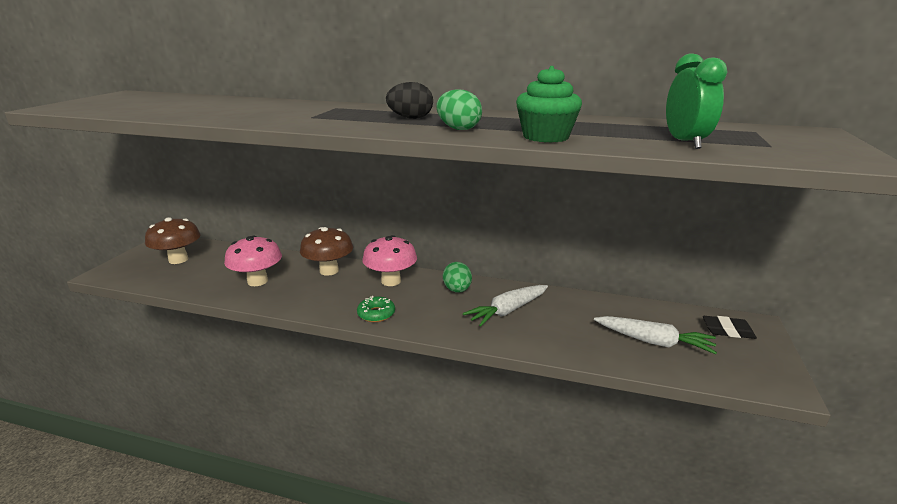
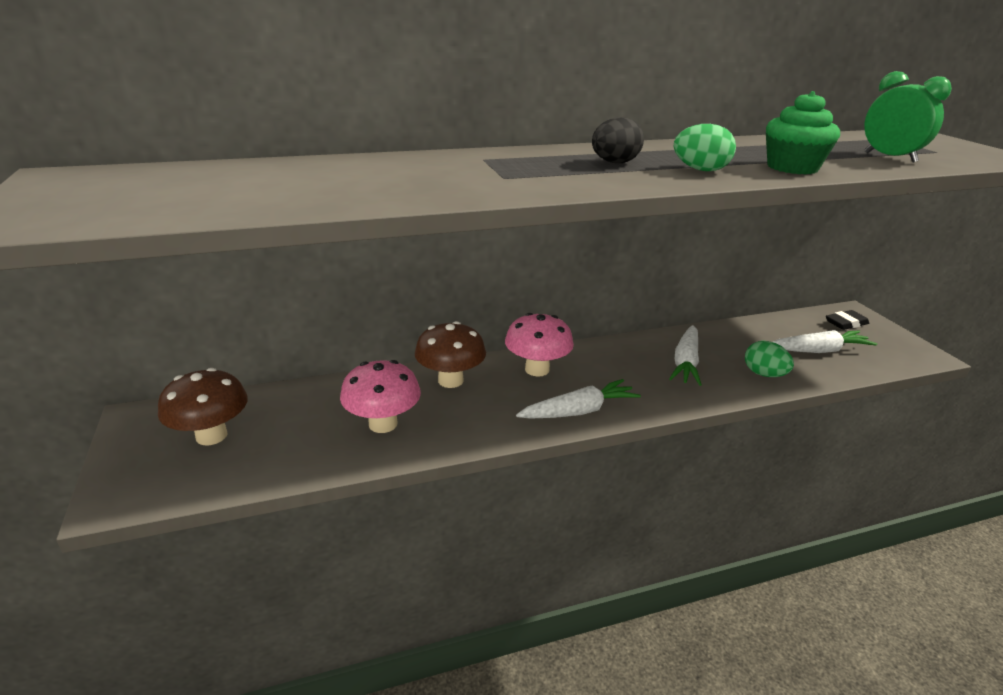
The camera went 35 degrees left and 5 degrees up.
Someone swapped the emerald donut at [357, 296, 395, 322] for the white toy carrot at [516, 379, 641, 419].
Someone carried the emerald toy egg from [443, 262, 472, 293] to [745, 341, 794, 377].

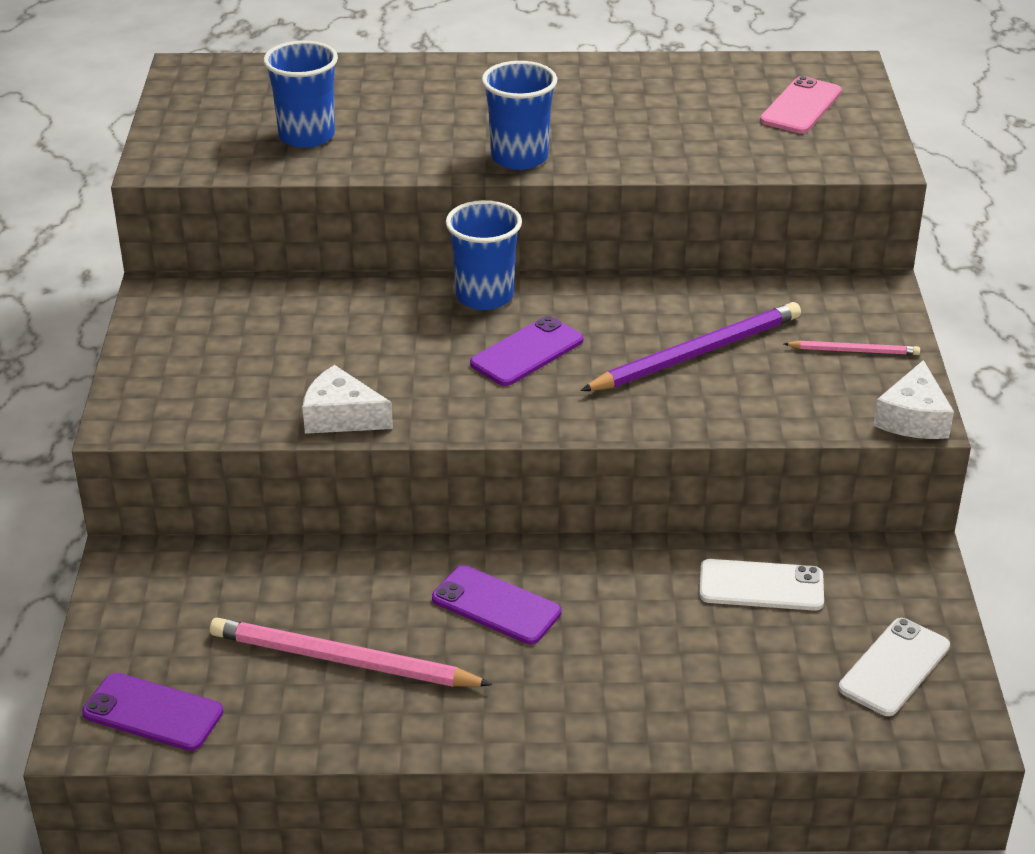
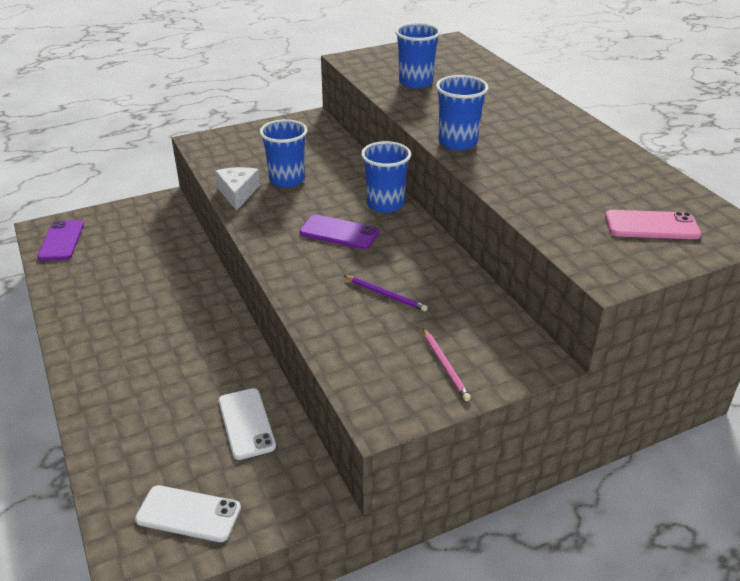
The camera went 65 degrees right and 0 degrees up.
Someone put down the blue cup at [260, 119, 307, 188].
Someone scaled the violet pencil at [580, 302, 801, 391] by 0.51.
Someone took away the pink pencil at [210, 618, 492, 687].
Someone took away the violet phone at [432, 565, 562, 644].
Someone took away the white piece of cheese at [873, 360, 954, 439].

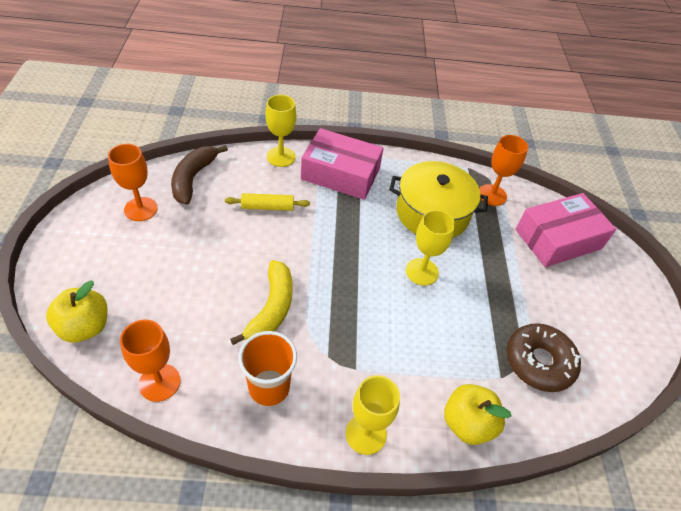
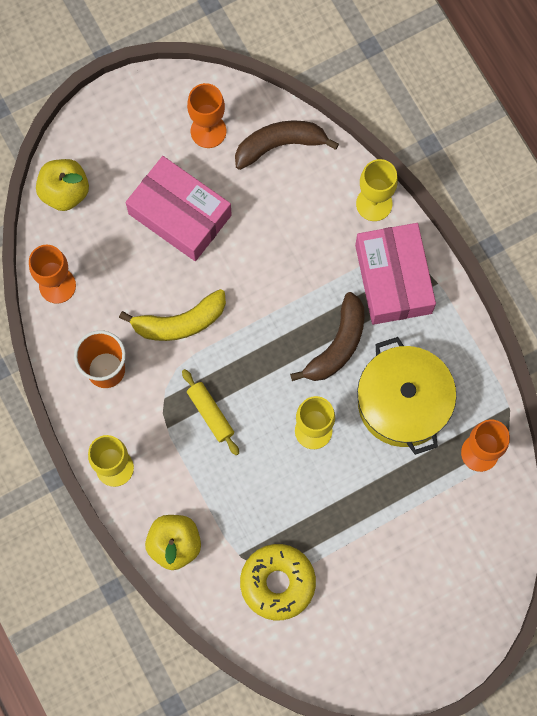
The camera went 65 degrees right and 25 degrees up.
Someone carried the pink box from [515, 193, 616, 267] to [126, 156, 232, 261].
Someone carried the golden pastry roller from [225, 193, 310, 211] to [182, 369, 239, 455].
Someone repainted the dark brown donut at [506, 323, 581, 392], which became the golden donut at [240, 544, 316, 620].
Someone put down the dark brown toy banana at [290, 292, 364, 381].

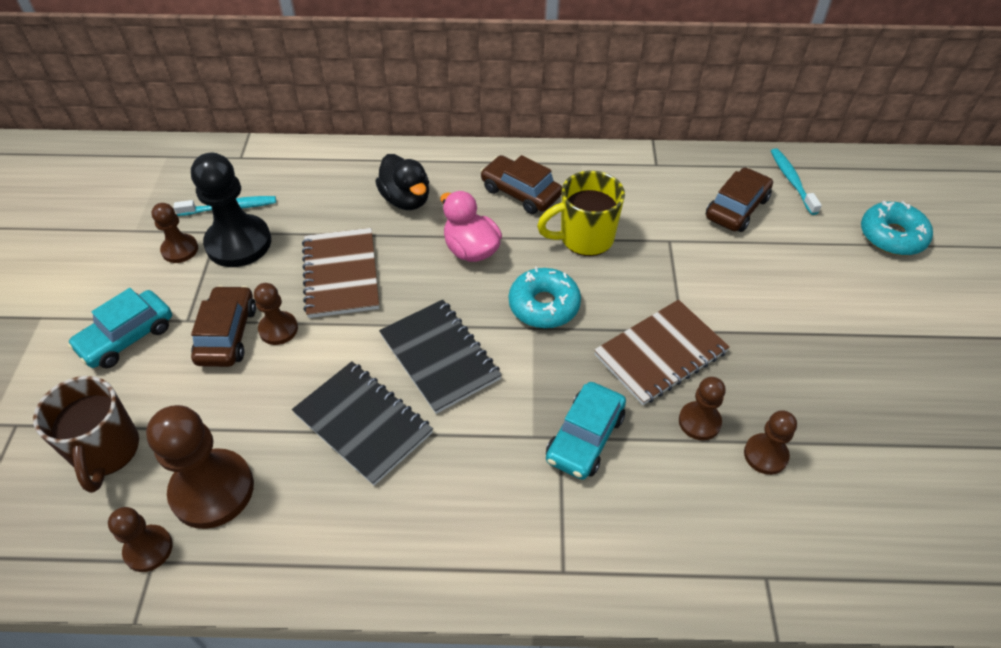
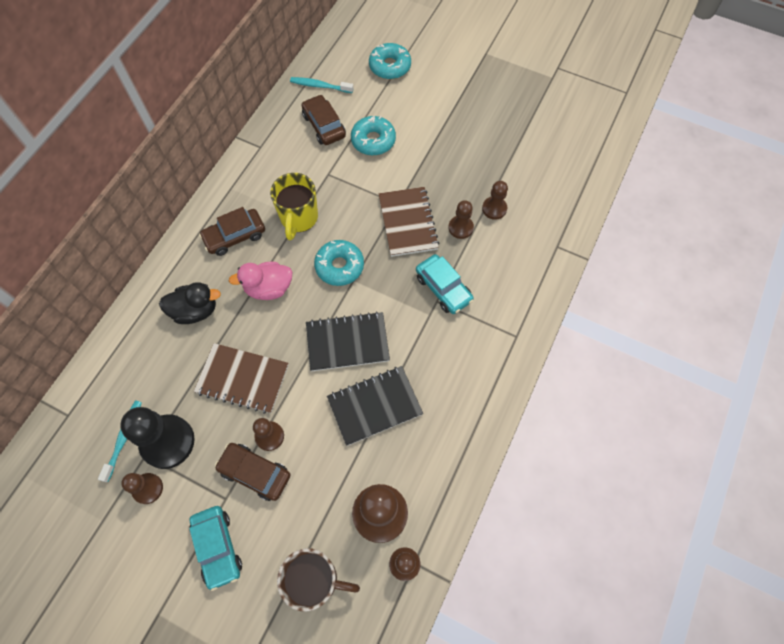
The camera went 65 degrees left and 15 degrees up.
Someone put down the turquoise donut at [351, 116, 396, 155].

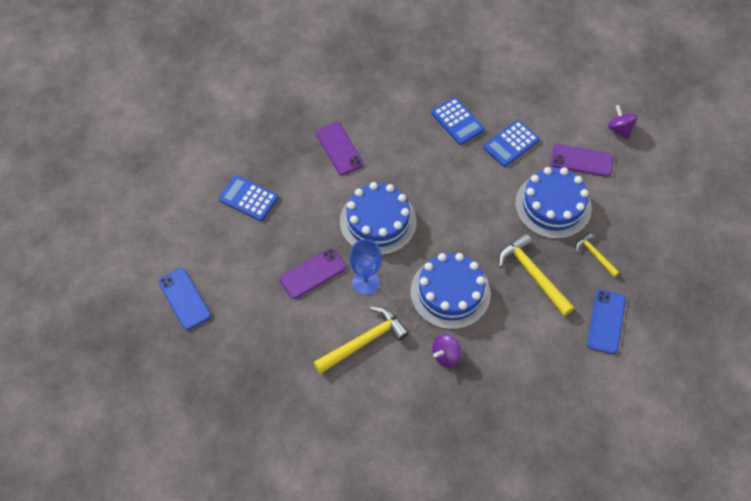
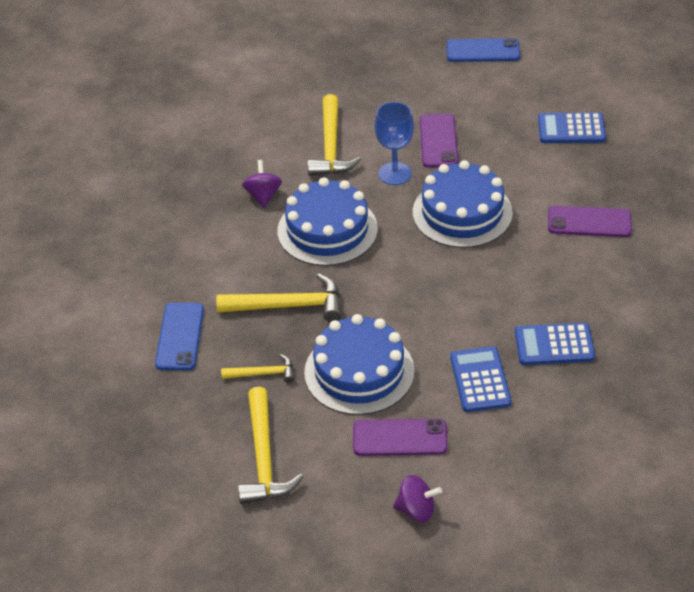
The camera went 125 degrees right and 15 degrees down.
Someone rotated the blue phone at [587, 289, 626, 354] by 45 degrees clockwise.
Someone put down the golden hammer at [238, 387, 303, 504].
Someone rotated the violet phone at [551, 144, 614, 177] by 45 degrees clockwise.
Someone rotated the blue adding machine at [219, 175, 279, 221] by 150 degrees counterclockwise.

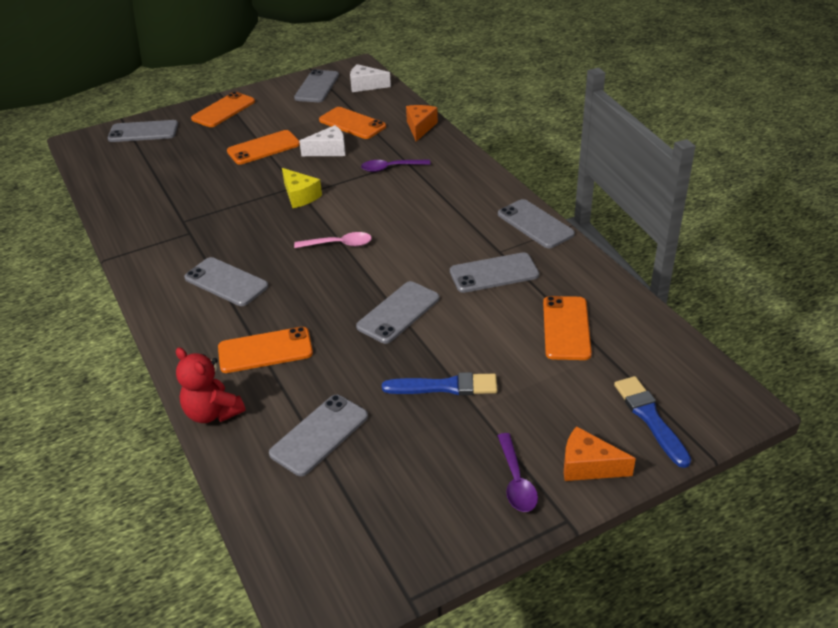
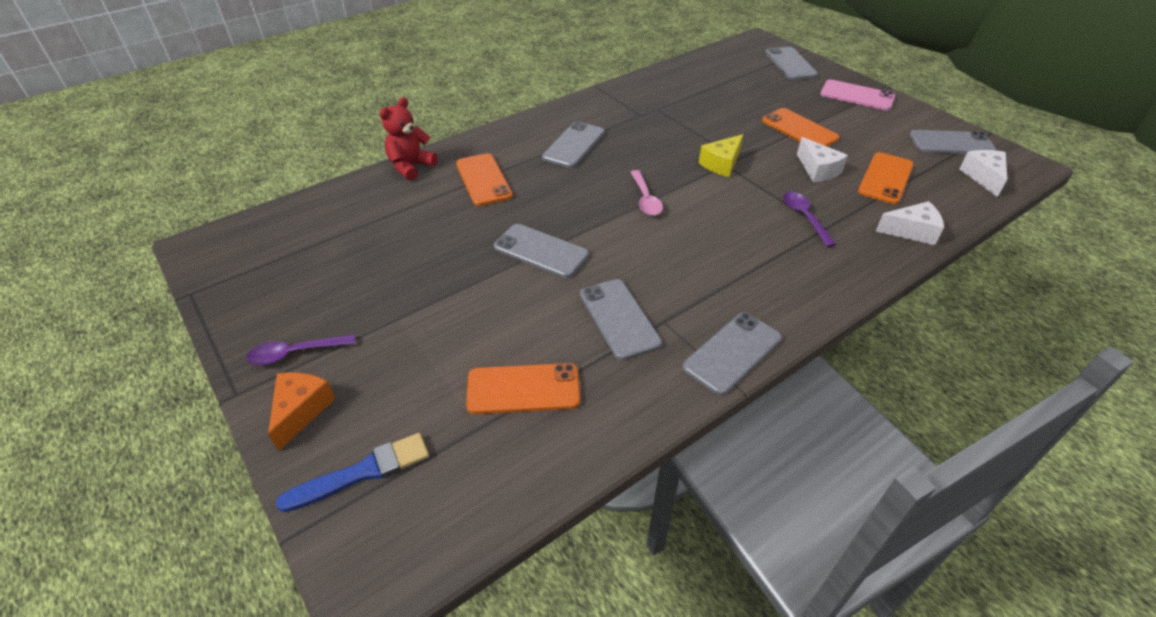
The camera went 80 degrees right and 5 degrees up.
Someone repainted the orange-coloured phone at [191, 92, 255, 127], which became the pink phone at [820, 79, 895, 110].
Someone repainted the orange-coloured piece of cheese at [406, 105, 438, 142], which became the white piece of cheese at [876, 201, 944, 245].
Someone took away the gray phone at [269, 395, 368, 476].
Someone took away the blue paintbrush at [382, 372, 497, 395].

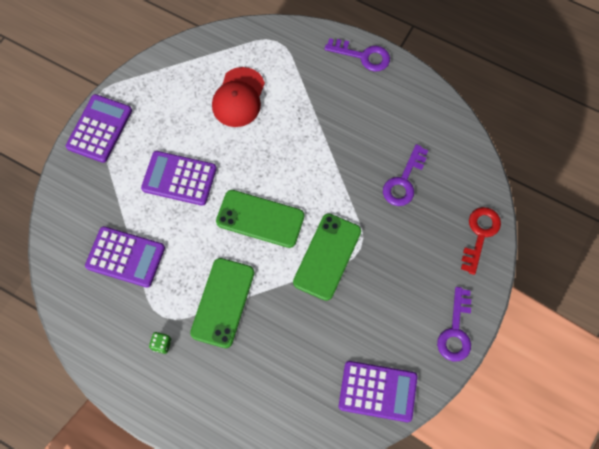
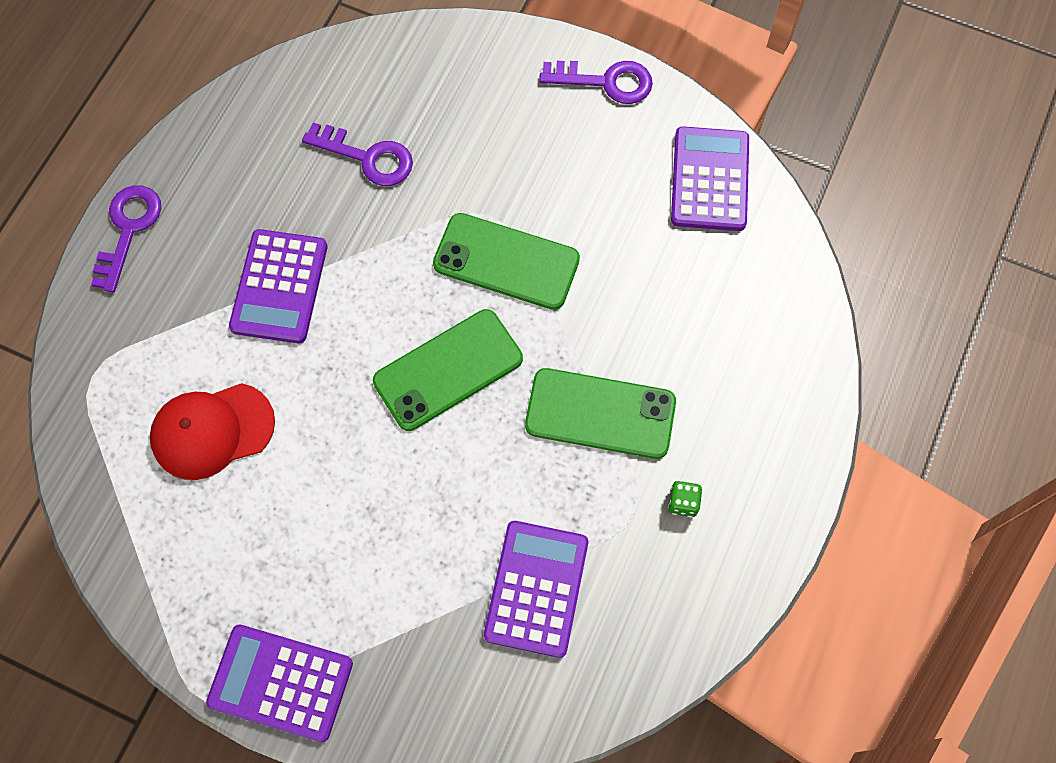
The camera went 95 degrees left and 0 degrees up.
Someone rotated the scarlet cap at [212, 67, 265, 127] by 150 degrees clockwise.
Someone carried the violet adding machine from [141, 151, 217, 206] to [229, 229, 327, 343].
Someone rotated the emerald phone at [216, 190, 305, 248] by 45 degrees clockwise.
Someone took away the scarlet latchkey at [461, 207, 501, 275].

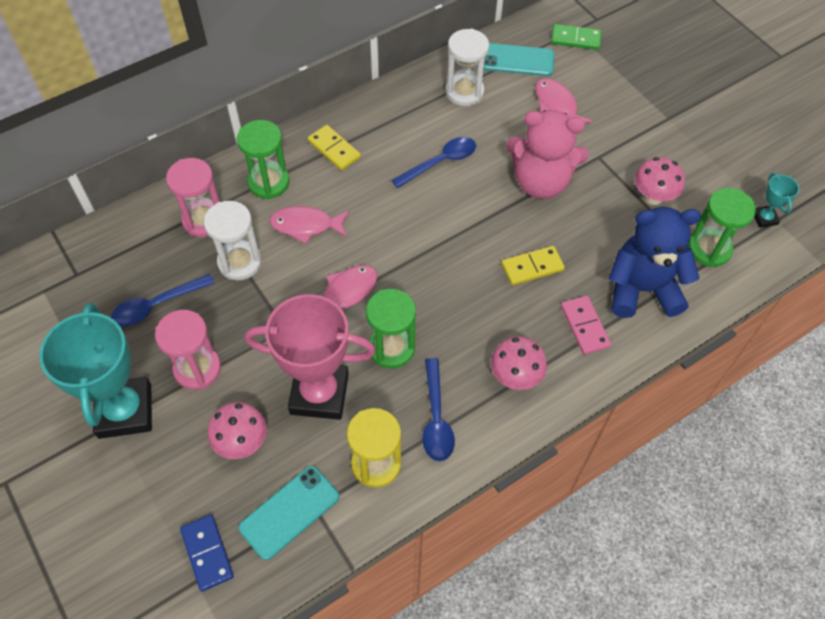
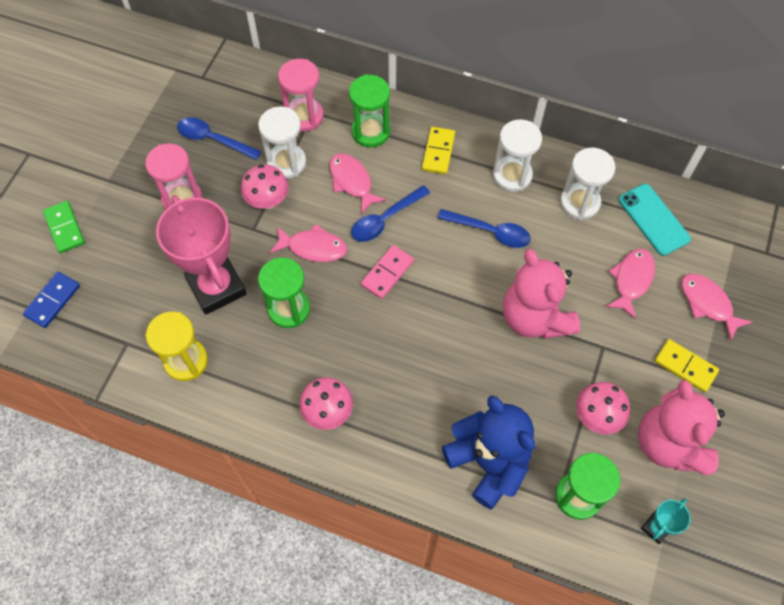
The camera went 55 degrees right and 5 degrees up.
Someone carried the emerald domino tile from [551, 24, 602, 50] to [43, 201, 85, 253].
Someone carried the pink toadstool from [208, 402, 267, 459] to [241, 164, 289, 209].
Someone carried the blue spoon from [422, 358, 455, 461] to [351, 185, 430, 242].
Someone carried the pink domino tile from [561, 296, 611, 355] to [361, 245, 414, 299].
Someone put down the white sandglass at [493, 119, 542, 192].
Someone put down the pink teddy at [638, 380, 725, 476].
Someone carried the golden domino tile from [501, 246, 565, 285] to [655, 339, 719, 392].
Someone put down the pink fish figure at [681, 274, 753, 341].
Someone took away the turquoise prize cup at [39, 303, 152, 439].
Someone took away the turquoise phone at [238, 466, 339, 560].

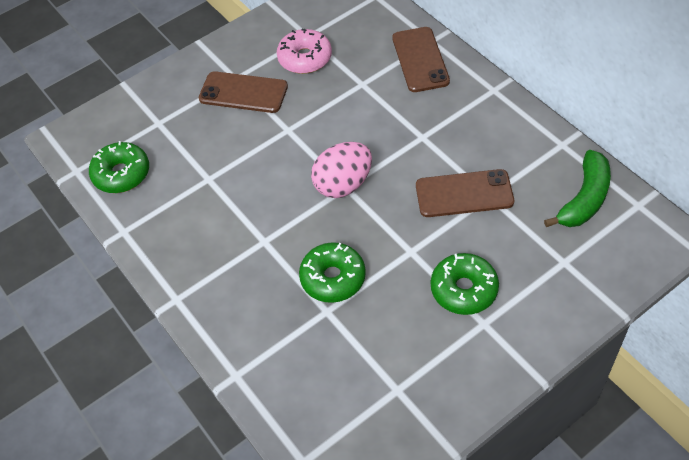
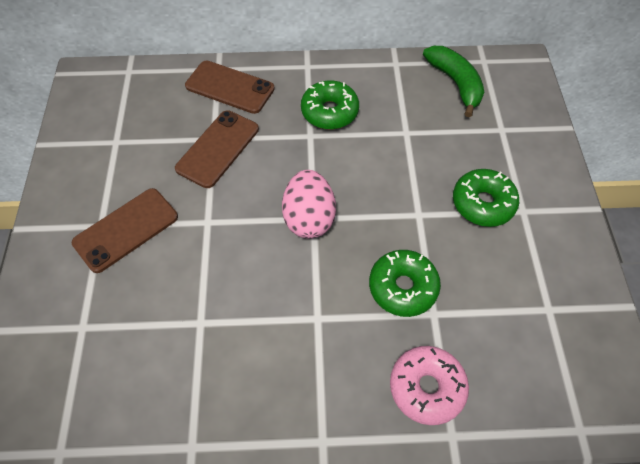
The camera went 60 degrees left and 5 degrees up.
Someone carried the dark brown phone from [416, 169, 514, 217] to [175, 110, 259, 188].
Someone carried the emerald donut from [89, 141, 149, 193] to [301, 80, 359, 129].
Someone carried the pink donut from [277, 29, 332, 74] to [390, 346, 469, 425].

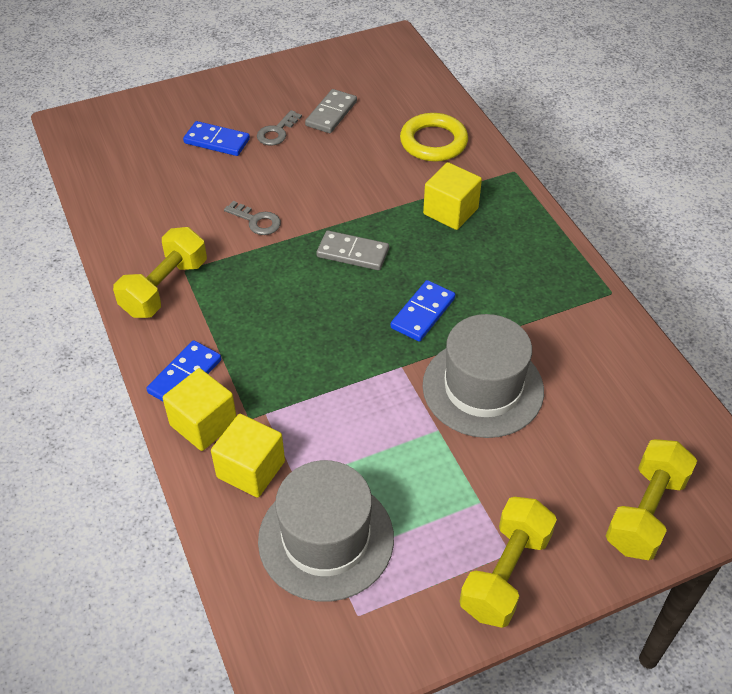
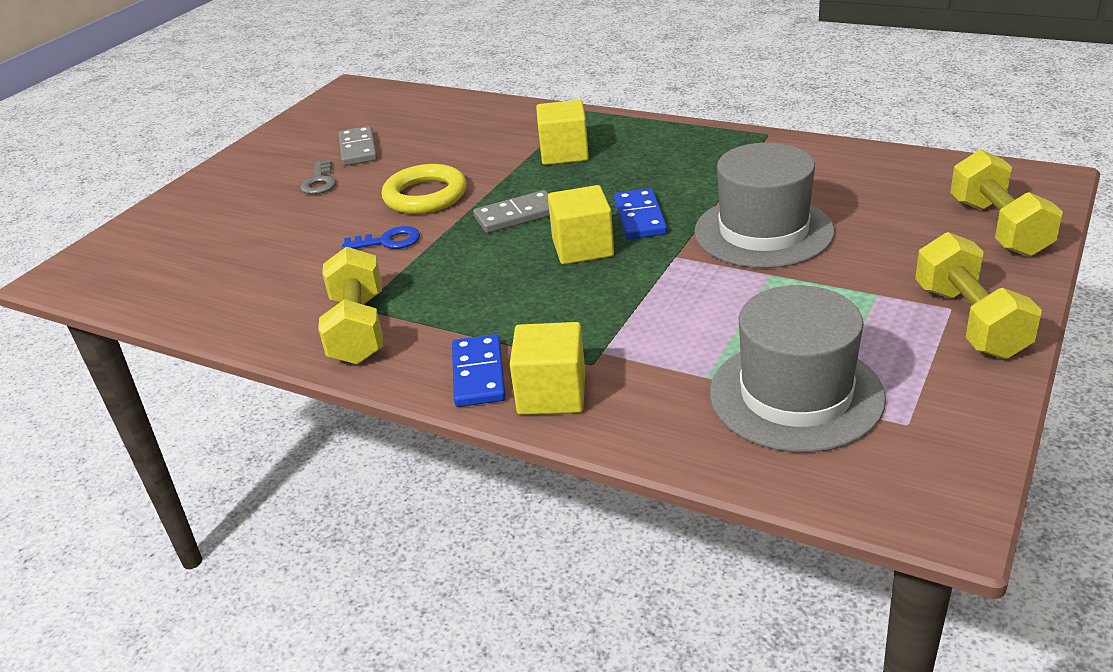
The camera went 35 degrees left and 15 degrees down.
Someone repainted the gray latchkey at [224, 201, 281, 235], which became the blue latchkey at [342, 226, 420, 249].
Someone carried the golden torus from [400, 113, 468, 162] to [382, 164, 467, 214].
Someone carried the golden block from [211, 414, 285, 498] to [548, 185, 614, 265].
Someone took away the blue domino tile at [183, 121, 250, 156].

